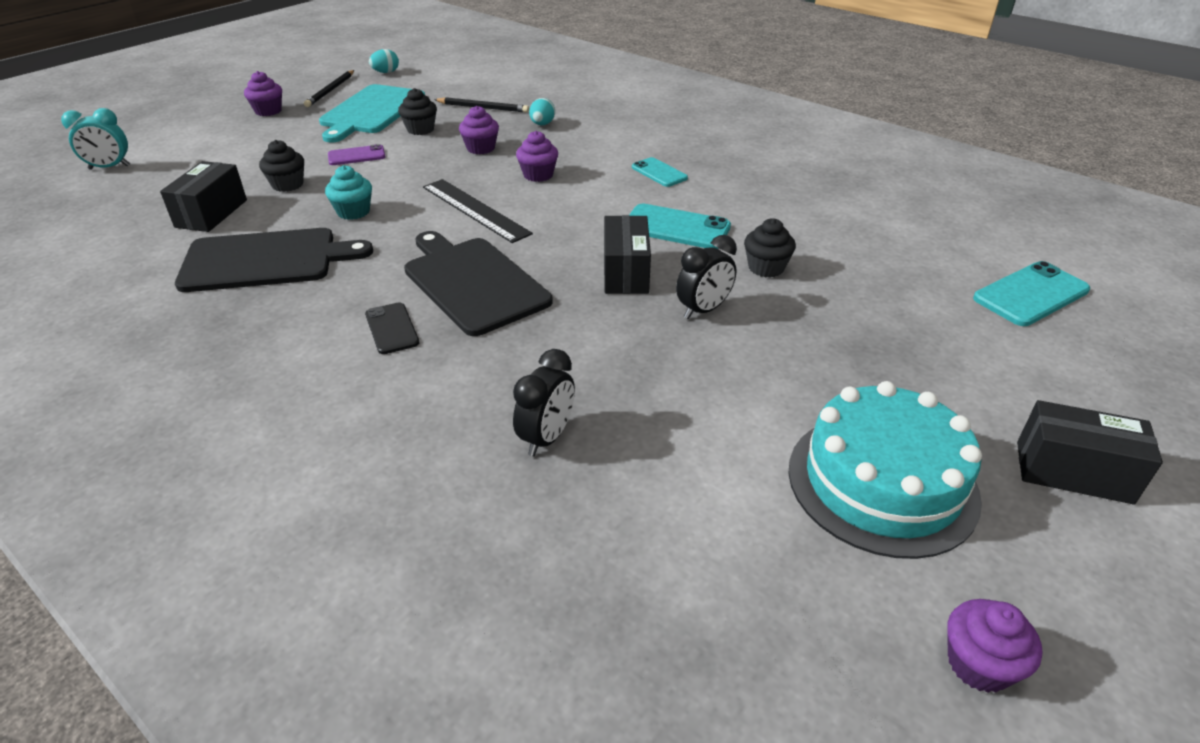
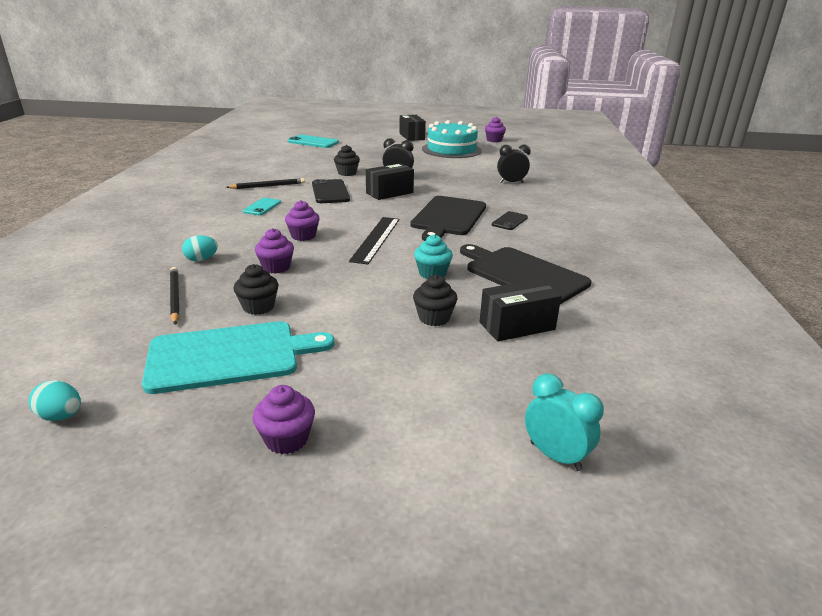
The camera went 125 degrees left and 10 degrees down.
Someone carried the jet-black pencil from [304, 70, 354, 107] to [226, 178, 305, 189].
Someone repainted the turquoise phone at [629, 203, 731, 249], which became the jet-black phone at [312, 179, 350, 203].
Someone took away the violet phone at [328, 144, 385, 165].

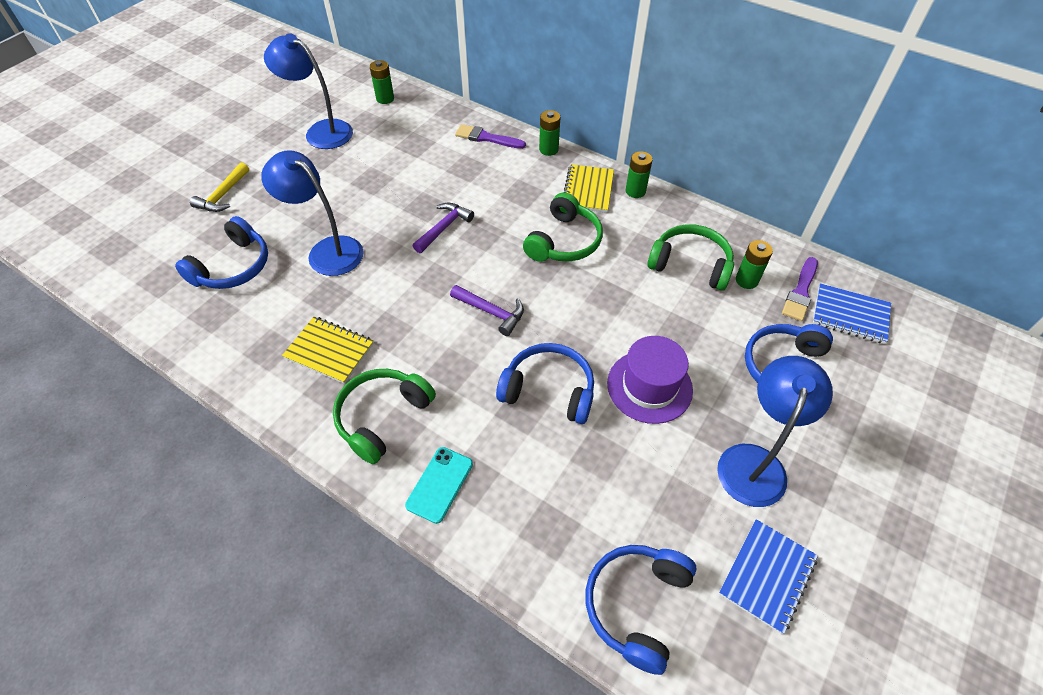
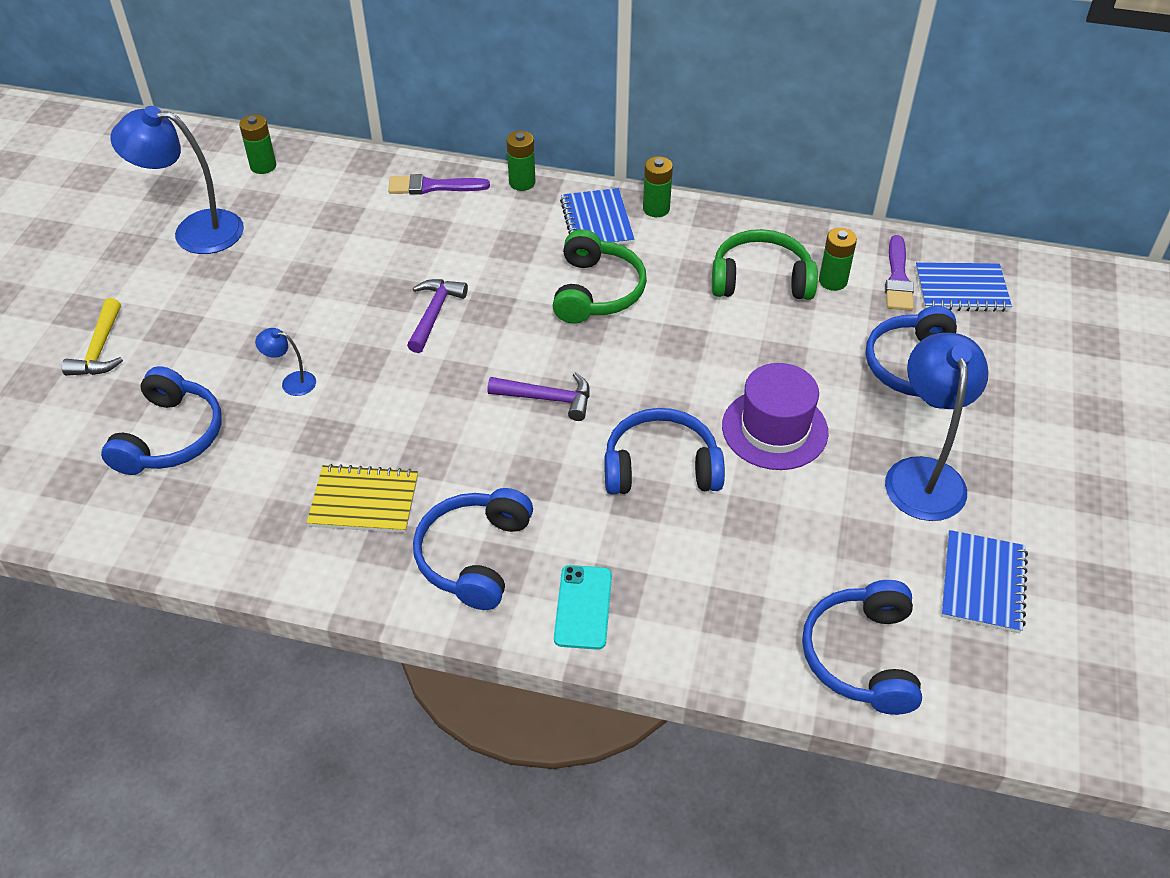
The camera went 20 degrees left and 5 degrees down.
Someone scaled the blue desk lamp at [261, 150, 364, 276] by 0.45.
Someone repainted the emerald over-ear headphones at [333, 369, 436, 464], which became the blue over-ear headphones at [413, 488, 533, 610].
Someone repainted the golden notepad at [564, 164, 614, 213], which became the blue notepad at [560, 188, 635, 245].

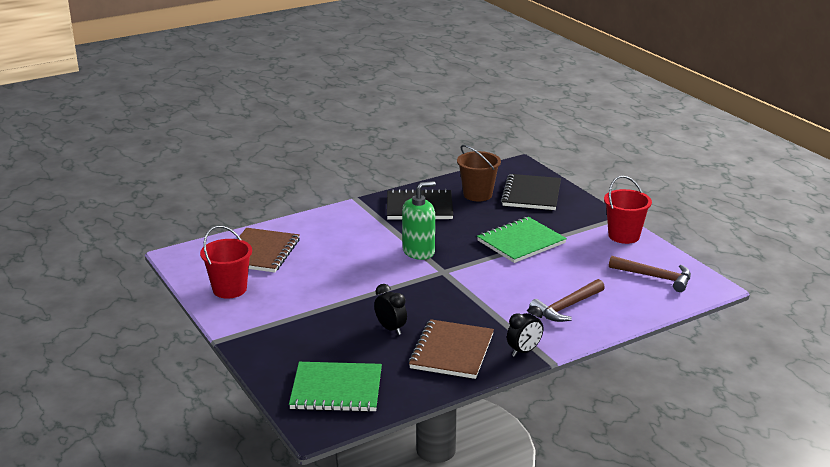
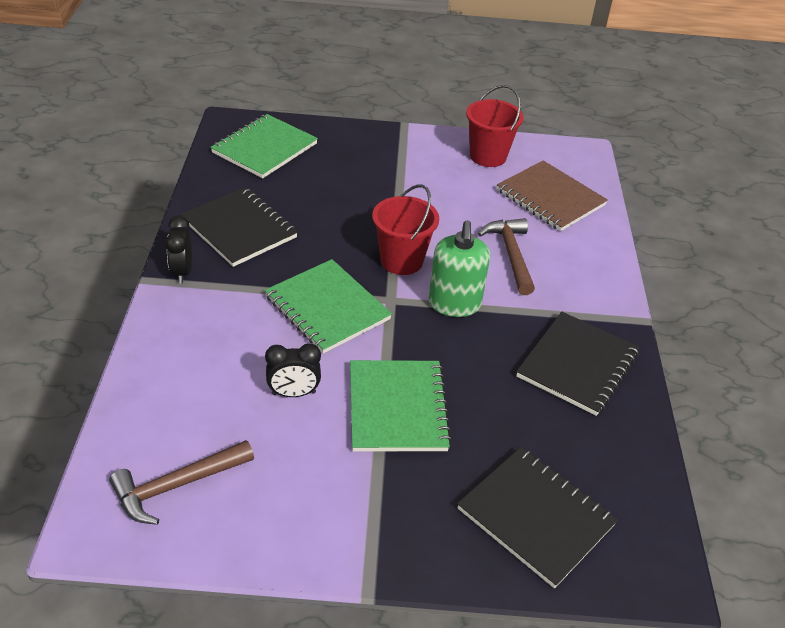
The camera went 120 degrees right and 15 degrees up.
Someone repainted the dark brown notepad at [409, 319, 494, 379], which became the jet-black notepad at [181, 187, 298, 267].
Someone put down the emerald notepad at [265, 259, 392, 354].
Someone carried the jet-black bedside clock from [374, 284, 407, 335] to [265, 343, 321, 397].
Someone carried the scarlet bucket from [604, 176, 652, 244] to [372, 184, 439, 275].
Someone carried the dark brown hammer from [529, 279, 605, 322] to [478, 218, 535, 295].
Someone took away the dark brown bucket at [457, 145, 501, 201].

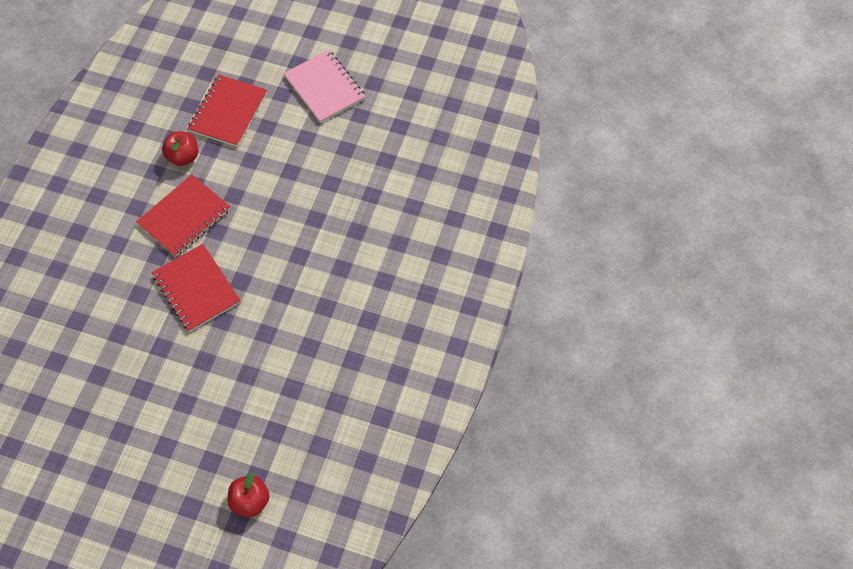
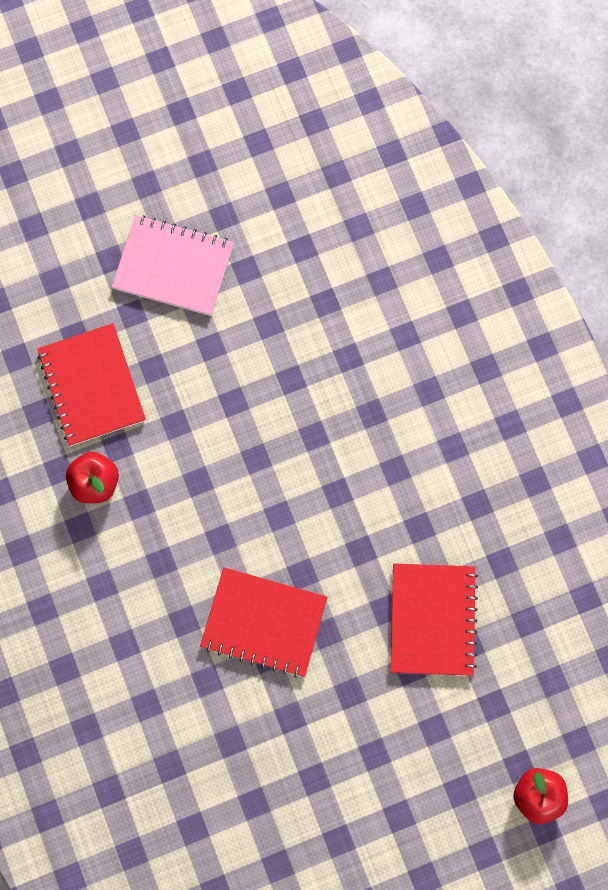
The camera went 40 degrees left and 15 degrees up.
Someone carried the scarlet notepad from [136, 175, 230, 257] to [390, 564, 478, 676].

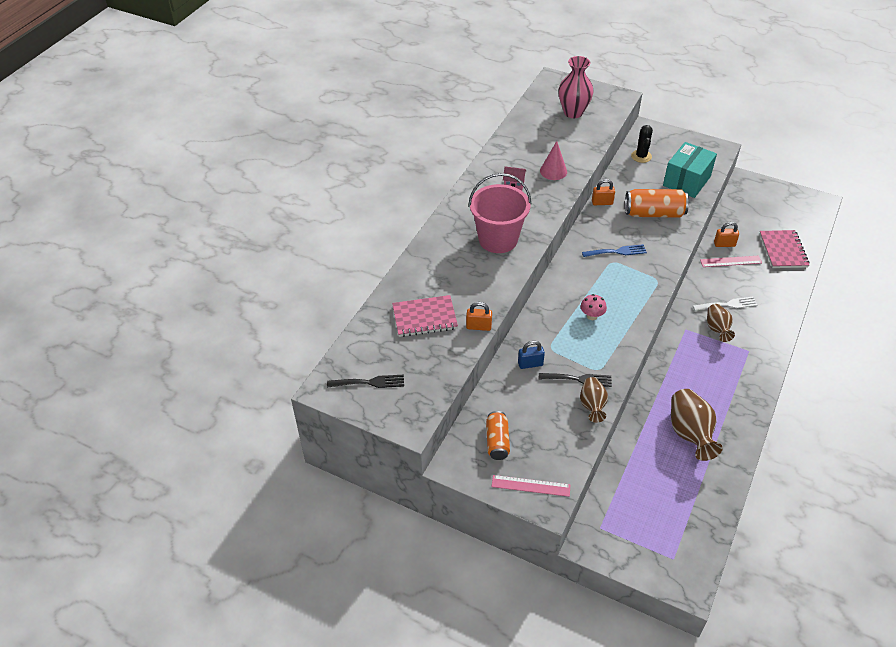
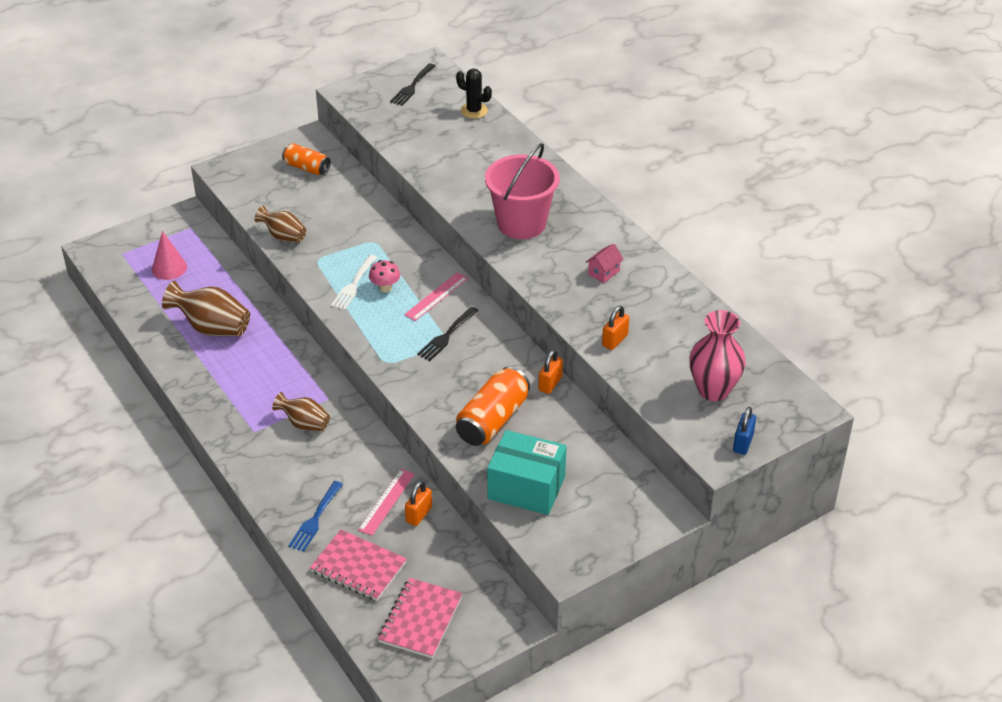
The camera went 120 degrees right and 5 degrees down.
Someone carried the pink cone from [540, 141, 567, 180] to [152, 231, 187, 280].
Someone carried the blue dinner fork from [582, 244, 647, 257] to [288, 481, 343, 552].
Someone carried the white dinner fork from [693, 297, 758, 311] to [331, 255, 377, 310].
Someone carried the pink notepad from [392, 295, 458, 337] to [378, 578, 463, 658].
Someone carried the pink straightedge from [492, 475, 570, 497] to [404, 272, 468, 321].
Someone carried the jet-black dinner fork from [539, 373, 612, 387] to [417, 307, 478, 361].
Someone carried the jet-black saguaro cactus from [631, 125, 653, 163] to [456, 69, 492, 119].
Someone rotated the turquoise box at [663, 142, 717, 198] by 45 degrees counterclockwise.
Someone carried the orange-coloured small lock from [466, 302, 492, 331] to [602, 306, 629, 350].
Someone carried the blue small lock from [518, 341, 545, 369] to [733, 407, 756, 455].

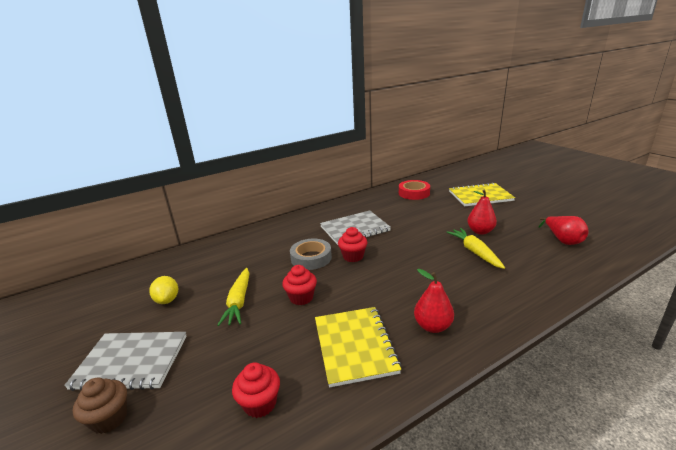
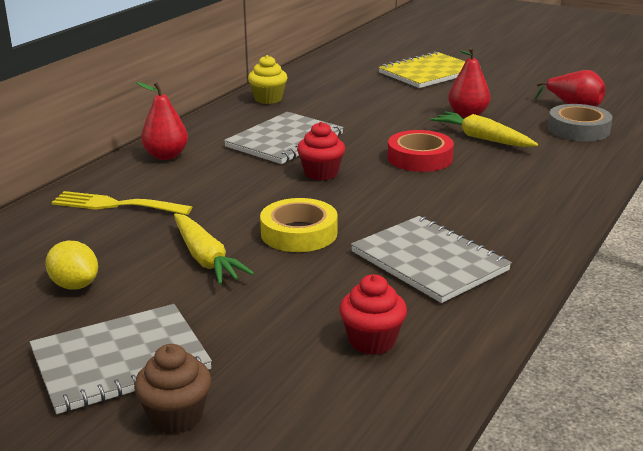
The camera went 30 degrees left and 0 degrees up.
Someone put down the golden dinner fork at [52, 191, 192, 215].
Someone carried the scarlet pear from [414, 269, 454, 333] to [136, 82, 188, 160].
Someone put down the golden fairy cake at [248, 55, 288, 104].
Someone swapped the scarlet fairy cake at [282, 265, 317, 305] for the golden tape at [260, 198, 338, 252].
Someone repainted the golden notepad at [315, 307, 401, 387], which became the gray notepad at [351, 216, 512, 303].
Someone carried the scarlet tape from [399, 180, 430, 200] to [388, 130, 454, 172].
Someone carried the gray tape from [290, 239, 332, 270] to [548, 104, 613, 141].

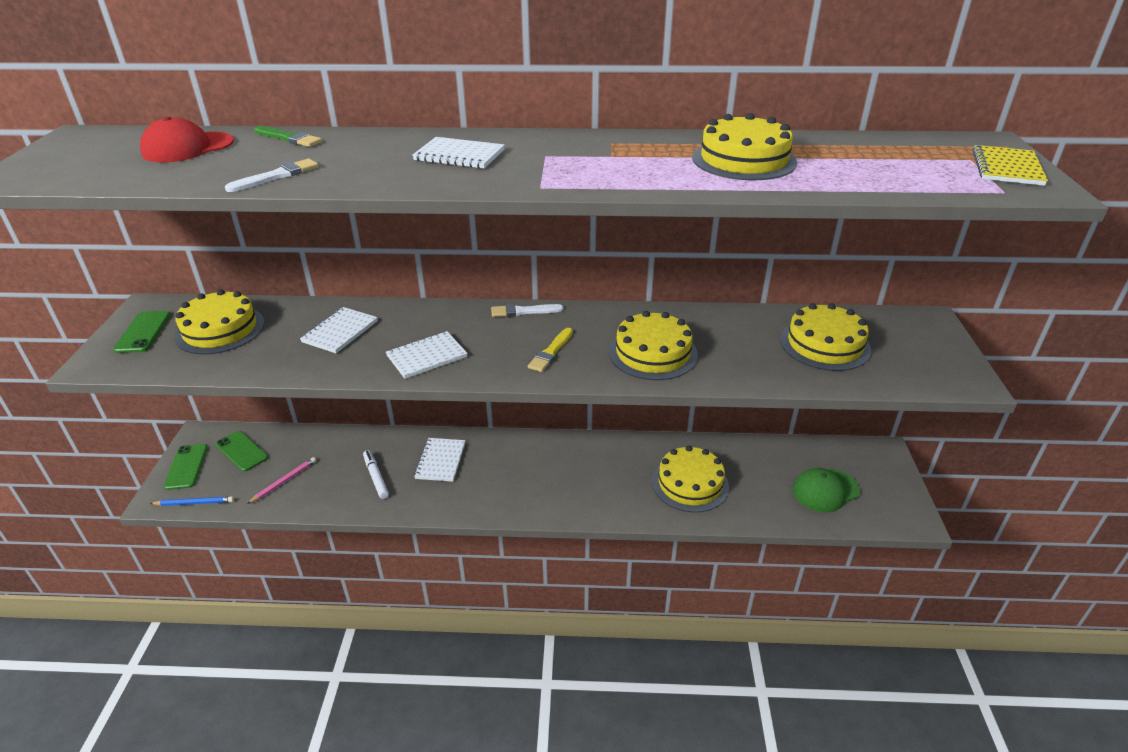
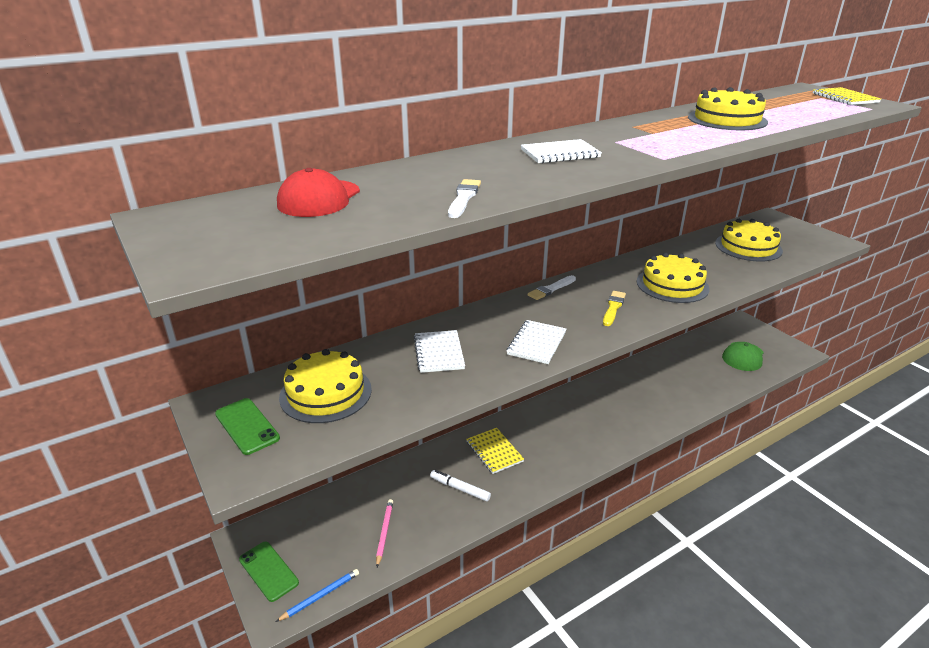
The camera went 35 degrees left and 5 degrees down.
Someone repainted the white notepad at [414, 438, 465, 482], which became the golden notepad at [466, 428, 524, 474].
Someone rotated the golden paintbrush at [528, 328, 573, 372] by 150 degrees counterclockwise.
Someone took away the emerald phone at [215, 431, 268, 472].
Someone took away the emerald paintbrush at [254, 126, 322, 147].
Someone took away the golden layer cake at [652, 445, 729, 512].

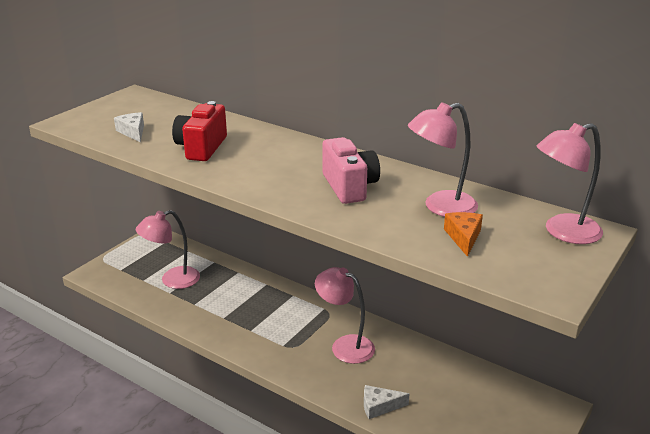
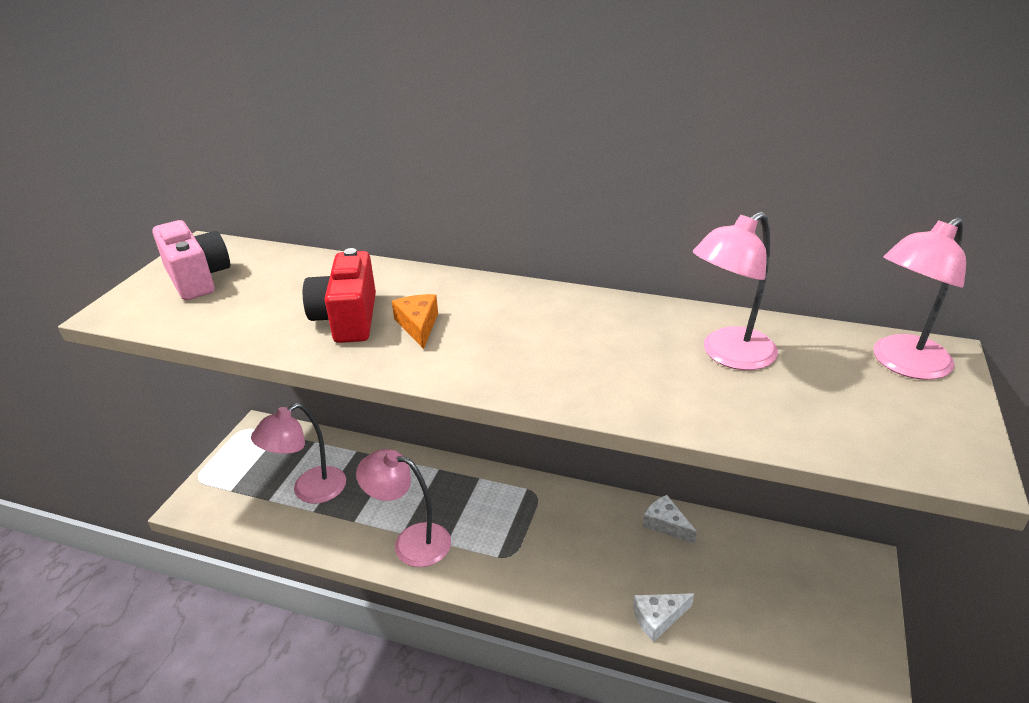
The camera went 15 degrees left and 5 degrees up.
Someone carried the pink compact camera from [323, 137, 380, 204] to [153, 220, 230, 300].
Someone carried the pink desk lamp from [315, 267, 375, 364] to [356, 449, 451, 567].
Someone carried the orange-coloured piece of cheese from [444, 212, 483, 257] to [392, 294, 438, 349].
Someone carried the white piece of cheese from [114, 112, 144, 142] to [643, 495, 697, 544].

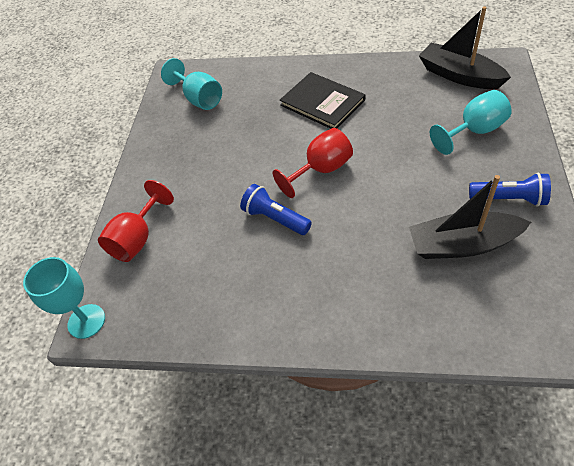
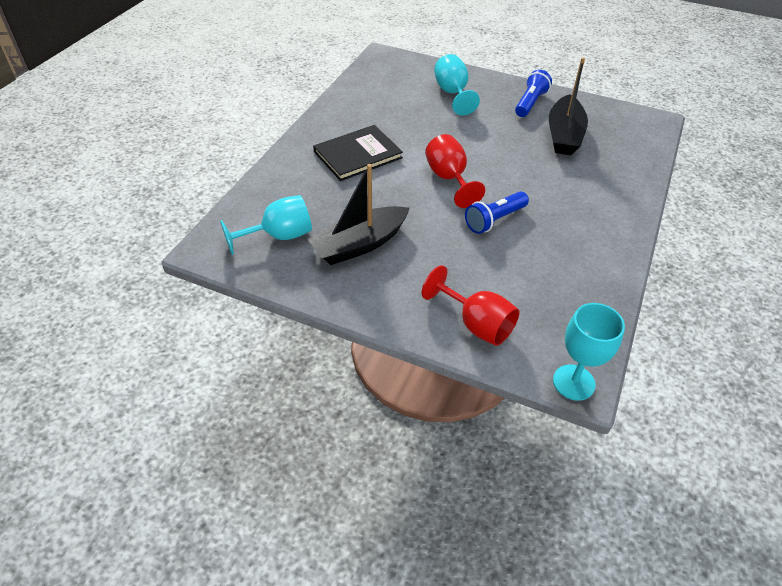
The camera went 80 degrees left and 5 degrees down.
Someone carried the jet-black boat from [419, 6, 511, 89] to [307, 164, 410, 265].

